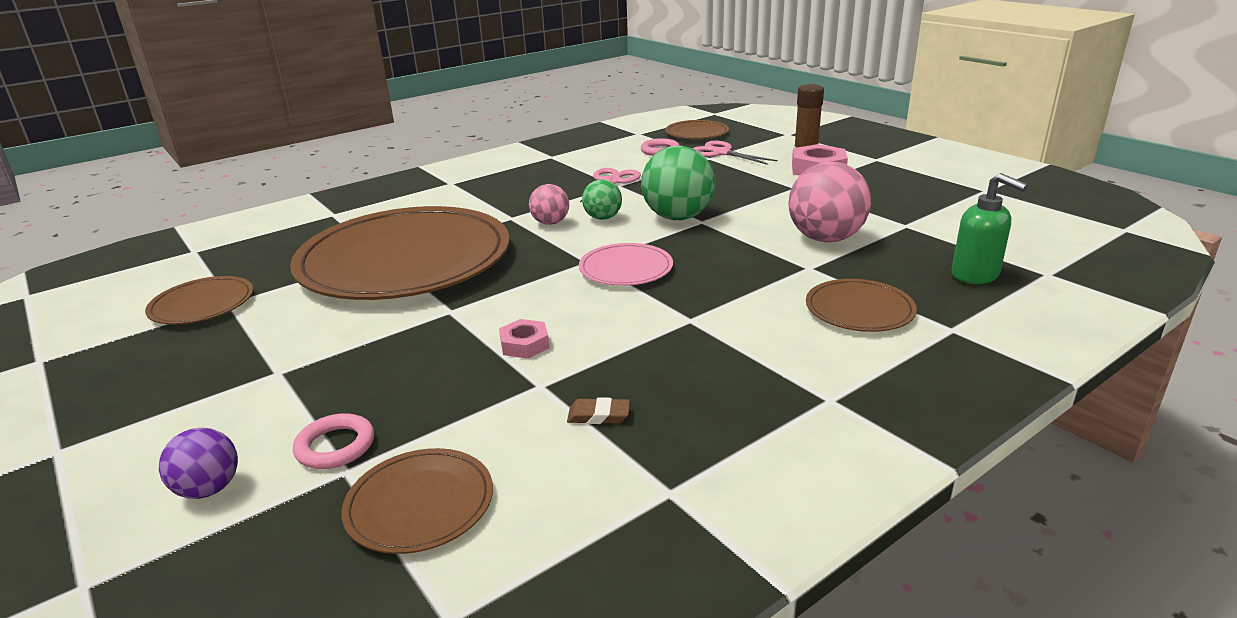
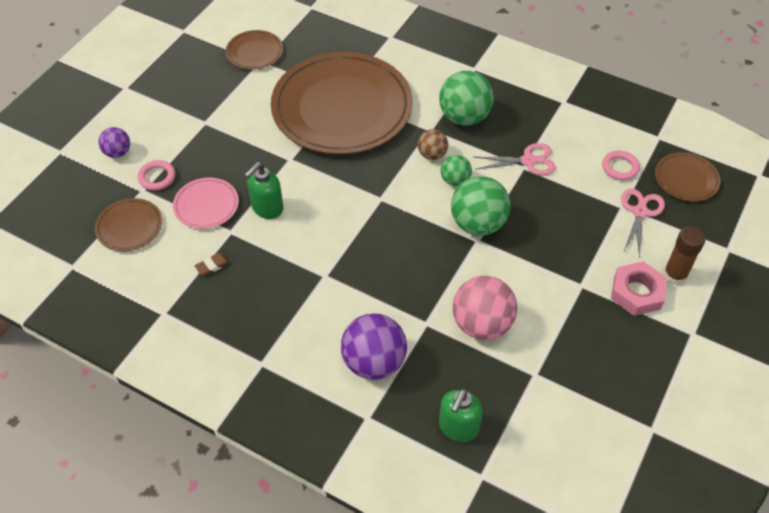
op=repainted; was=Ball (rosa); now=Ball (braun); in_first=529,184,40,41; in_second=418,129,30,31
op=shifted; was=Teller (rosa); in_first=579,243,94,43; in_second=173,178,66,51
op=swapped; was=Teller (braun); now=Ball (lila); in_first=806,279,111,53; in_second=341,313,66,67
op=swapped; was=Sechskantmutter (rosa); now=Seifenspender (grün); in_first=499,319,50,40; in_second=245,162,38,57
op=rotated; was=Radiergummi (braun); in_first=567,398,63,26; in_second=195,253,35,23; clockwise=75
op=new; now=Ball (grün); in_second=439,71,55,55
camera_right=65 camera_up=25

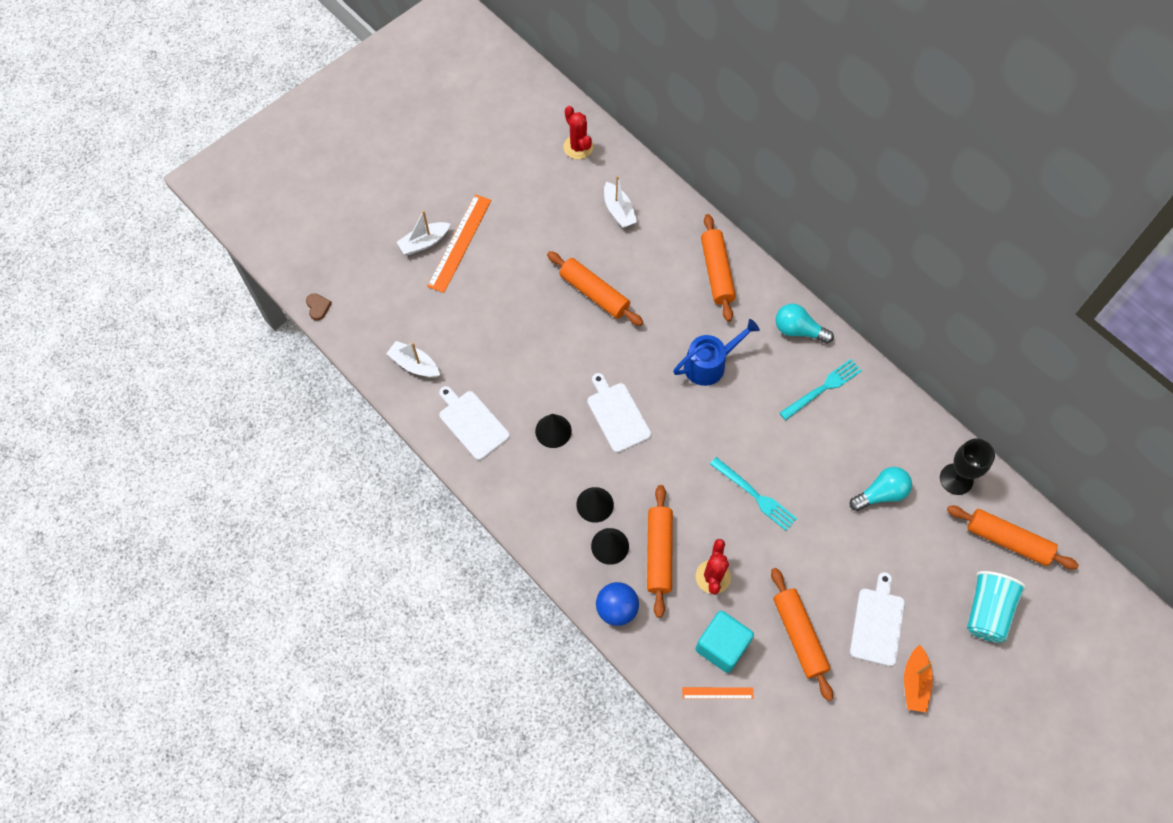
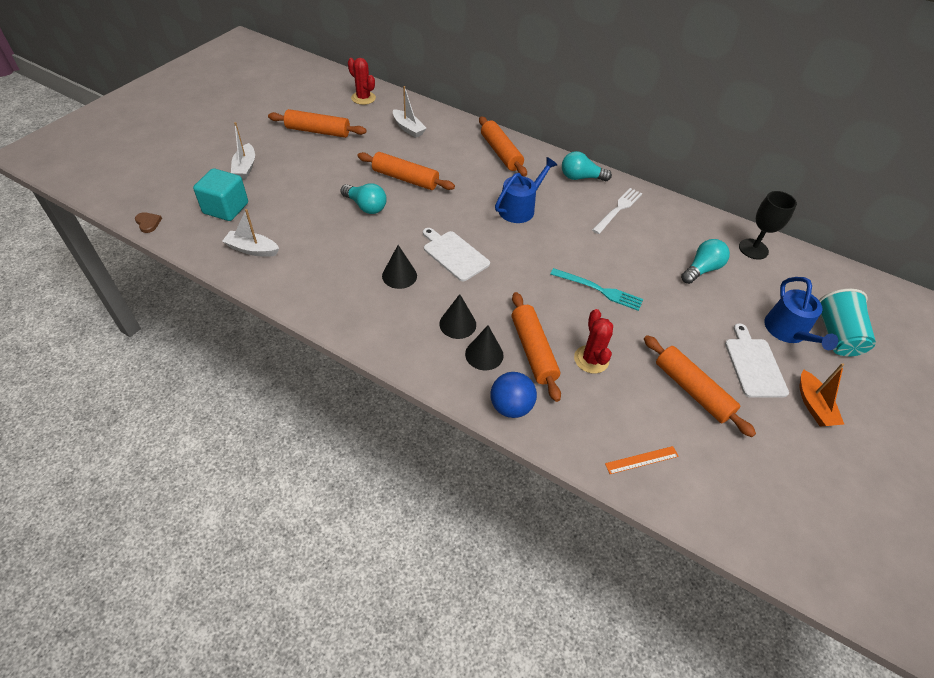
op=gone; was=Lineal (orange); in_first=427,194,64,99
op=rotated; was=Boot (weiß); in_first=397,210,53,45; in_second=231,122,24,57; clockwise=-45
op=repainted; was=Gabel (türkis); now=Gabel (weiß); in_first=780,359,82,61; in_second=592,188,50,46
op=gone; was=Schneidebrett (weiß); in_first=439,386,71,74
op=shifted; was=Nudelholz (orange); in_first=947,506,132,63; in_second=268,109,98,29
op=shifted; was=Kubus (türkis); in_first=695,611,59,62; in_second=193,168,55,53
op=new; now=Glühbirne (türkis); in_second=341,183,46,31
op=new; now=Gießkanne (blau); in_second=764,277,74,73
camera_right=-20 camera_up=-15

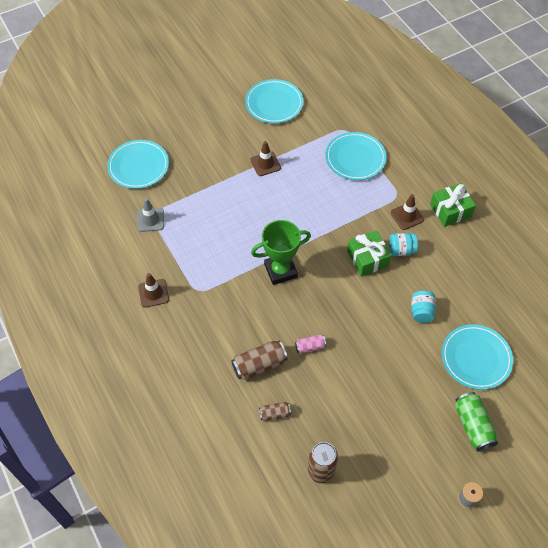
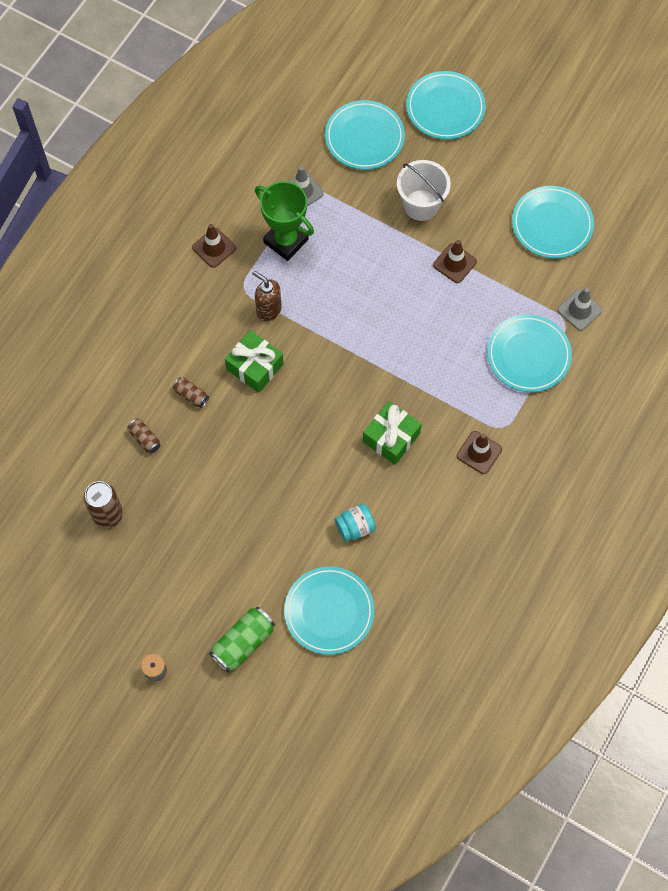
op=shifted; was=Geschenk (grün); in_first=430,183,46,44; in_second=225,330,59,63
op=shifted; was=Pokal (grün); in_first=251,220,60,65; in_second=255,181,59,80
op=gone; was=Einmachglas (türkis); in_first=389,233,29,23
op=gone; was=Dose (rosa); in_first=295,335,31,18
op=scaled; was=Dose (braun); in_first=231,340,57,40; in_second=173,377,36,31; ratio=0.57
op=new; now=Teller (türkis); in_second=406,71,80,68
op=new; now=Eimer (weiß); in_second=397,160,54,61
op=new; now=Seifenspender (braun); in_second=252,271,29,51
op=new; now=Leitkegel (grau); in_second=557,288,45,43
camera_right=60 camera_up=10

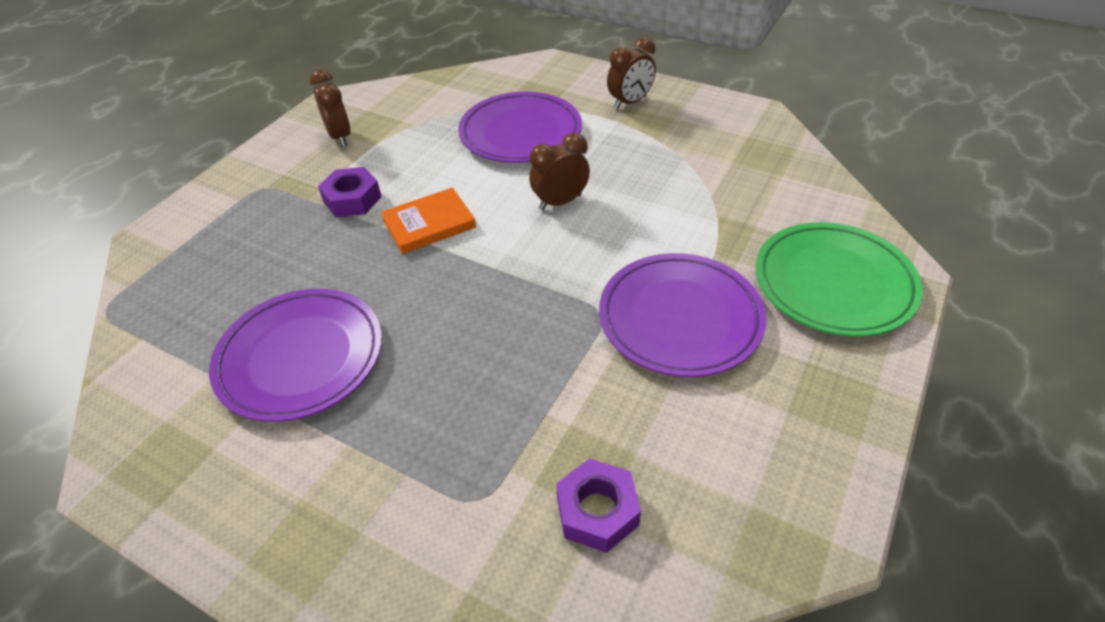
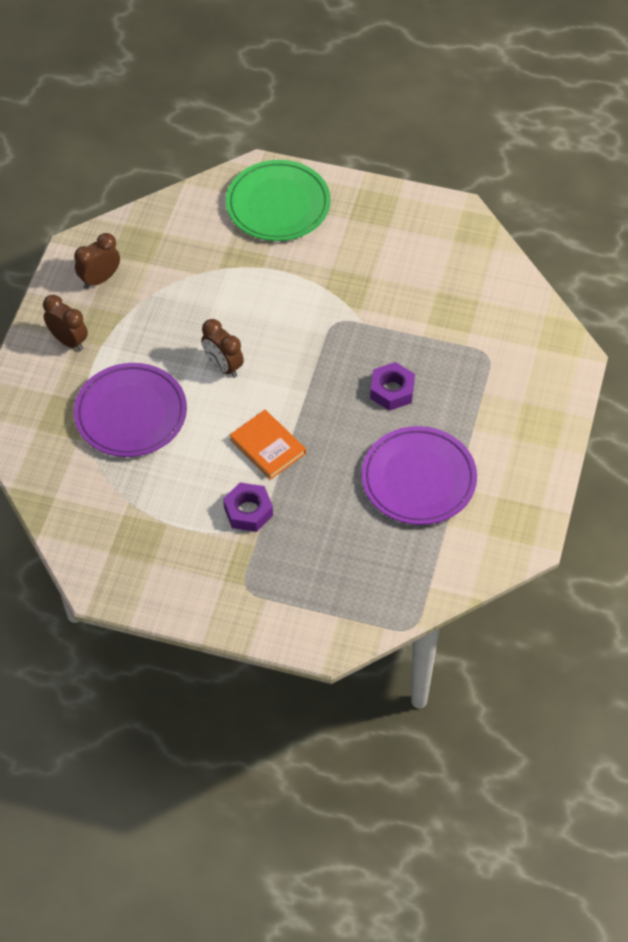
op=shifted; was=Wecker (braun); in_first=310,70,41,76; in_second=74,233,46,56
op=gone; was=Teller (lila); in_first=599,253,167,124
op=shifted; was=Sechskantmutter (lila); in_first=556,458,85,95; in_second=370,362,45,49
camera_right=-105 camera_up=10

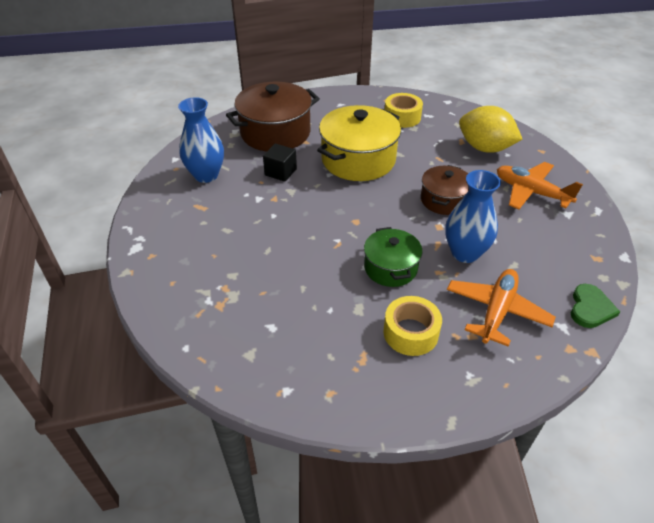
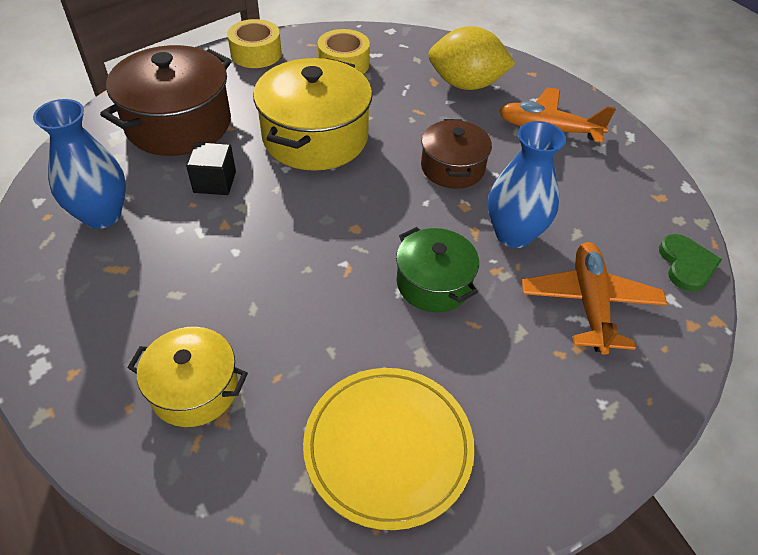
op=shifted; was=Klebeband (gelb); in_first=383,296,59,60; in_second=227,19,55,49
op=new; now=Kochtopf (gelb); in_second=127,327,121,100
op=new; now=Teller (gelb); in_second=303,368,172,162
camera_right=-25 camera_up=5

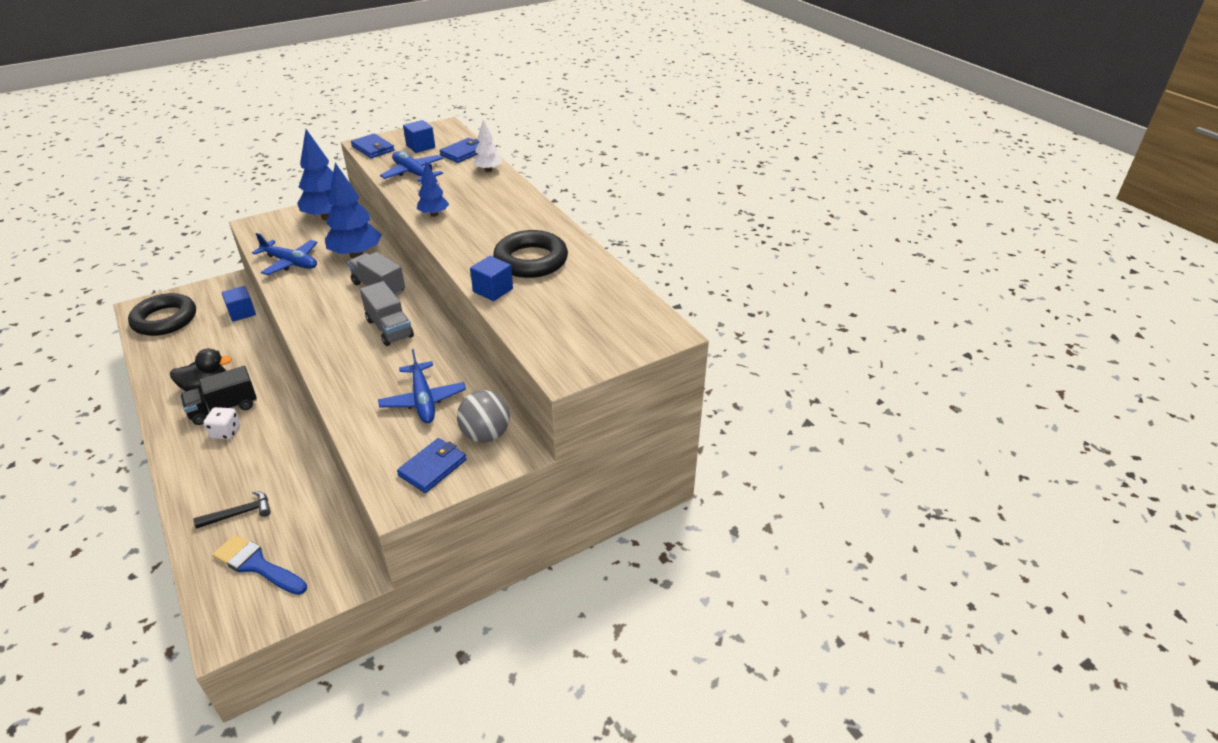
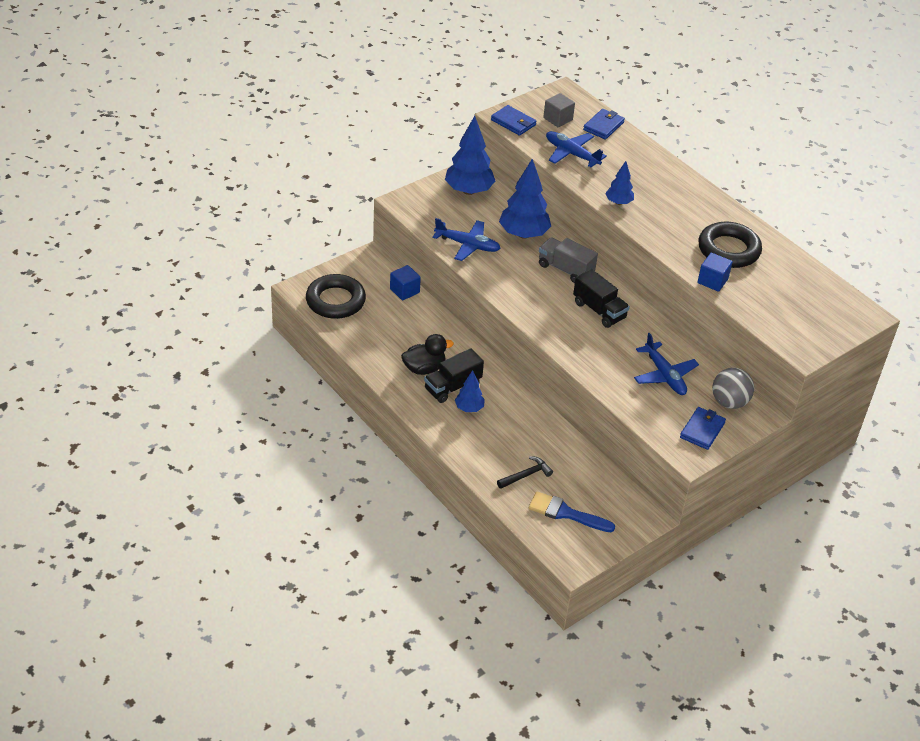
op=repainted; was=Kubus (blau); now=Kubus (grau); in_first=403,120,32,33; in_second=543,93,32,34
op=gone; was=Baum (weiß); in_first=473,120,29,52
op=repainted; was=Lastwagen (grau); now=Lastwagen (schwarz); in_first=360,281,54,65; in_second=573,269,57,59
op=swapped; was=Spielwürfel (weiß); now=Baum (blau); in_first=204,407,37,33; in_second=455,370,30,42
camera_right=-10 camera_up=5

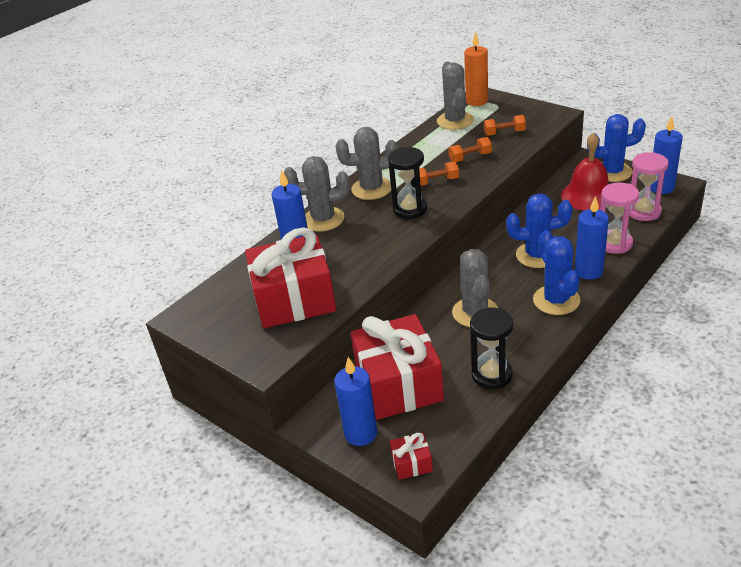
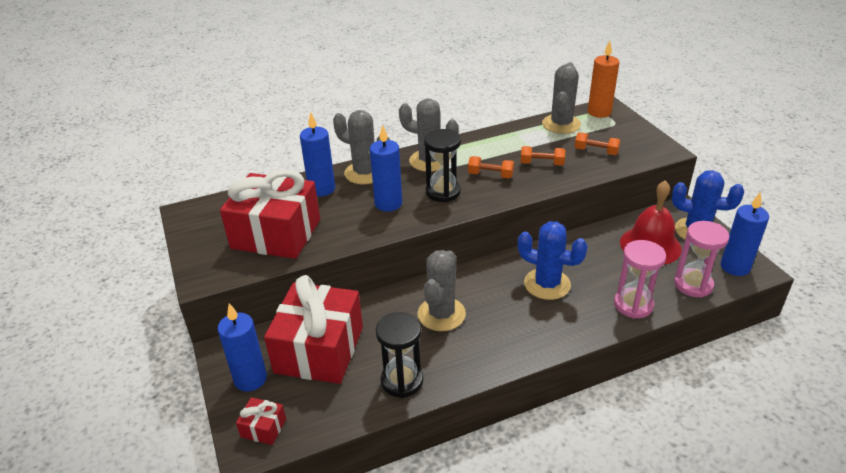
op=shifted; was=Kerze (blau); in_first=575,196,34,84; in_second=370,125,32,87
op=gone; was=Kaktus (blau); in_first=533,230,47,85
camera_right=25 camera_up=0

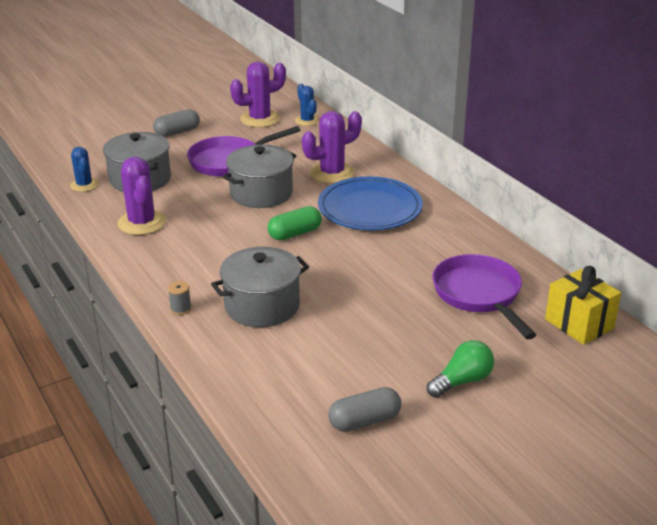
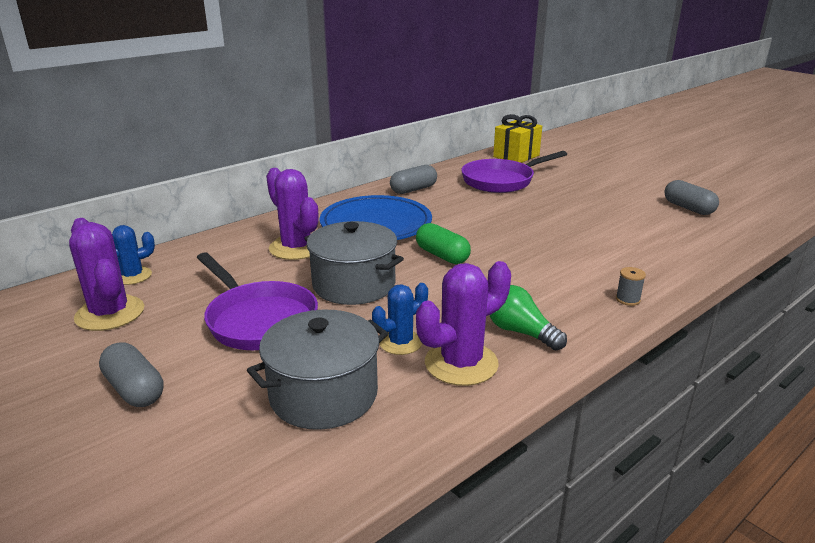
op=shifted; was=Kaktus (blau); in_first=70,147,29,45; in_second=372,283,56,72
op=gone; was=Kochtopf (grau); in_first=211,247,98,80
op=shifted; was=Glühbirne (grün); in_first=427,340,67,58; in_second=490,285,77,66
op=new; now=Kapsel (grau); in_second=390,165,47,29
camera_right=-100 camera_up=-5

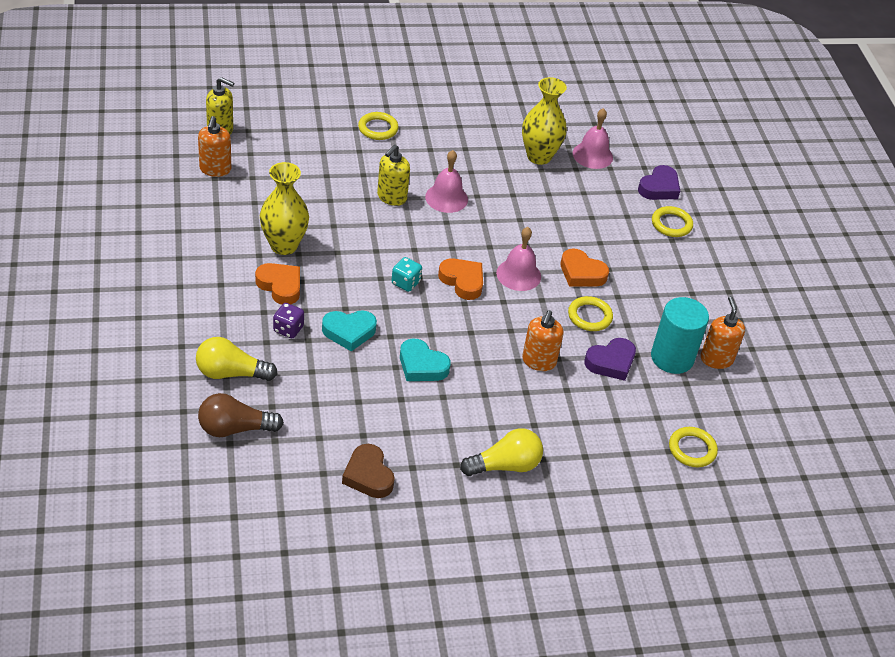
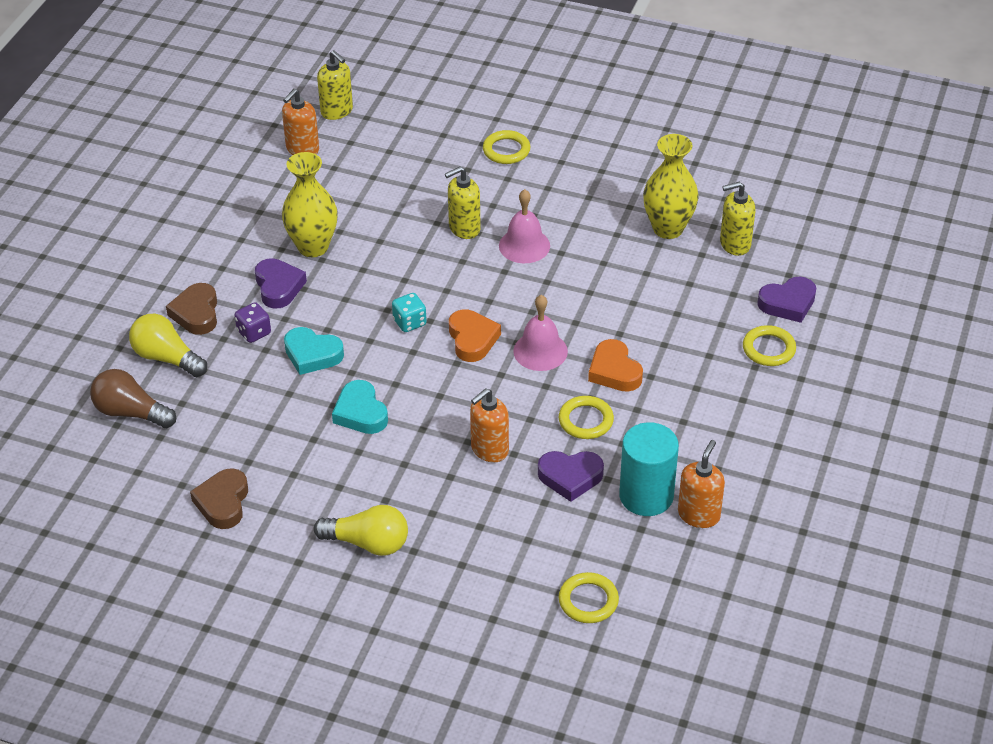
op=swapped; was=Glocke (rosa); now=Seifenspender (gelb); in_first=573,108,40,61; in_second=720,181,36,75
op=repainted; was=Herz (orange); now=Herz (lila); in_first=255,263,45,41; in_second=255,258,52,51
op=new; now=Herz (braun); in_second=166,283,51,52
camera_right=35 camera_up=0

